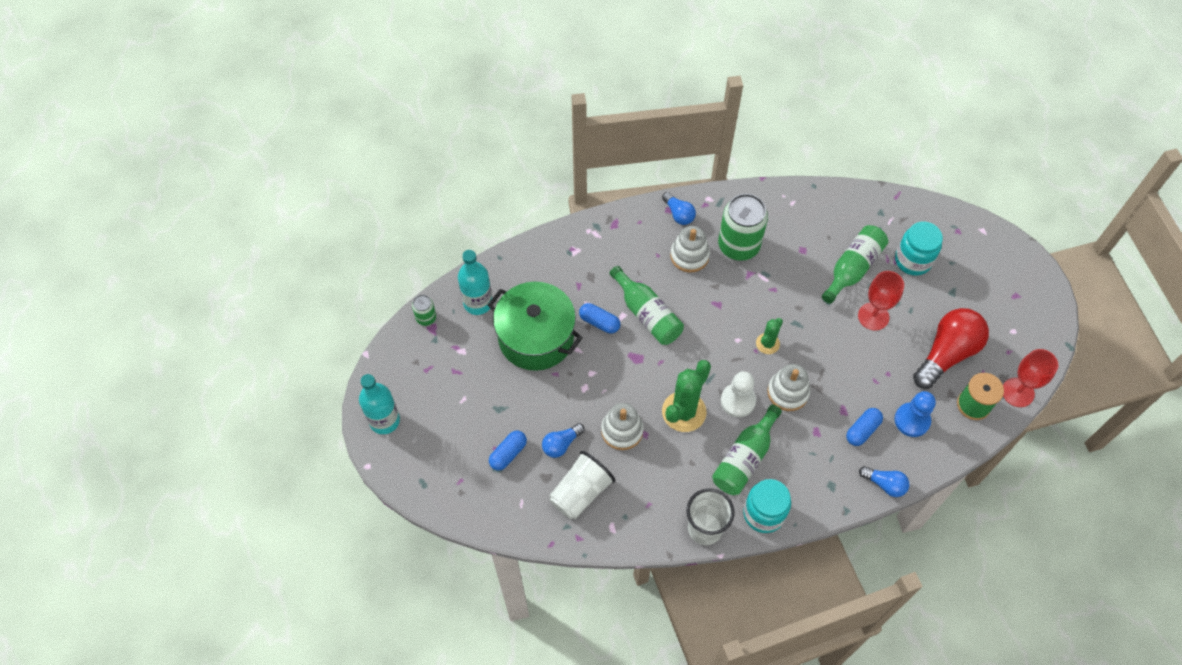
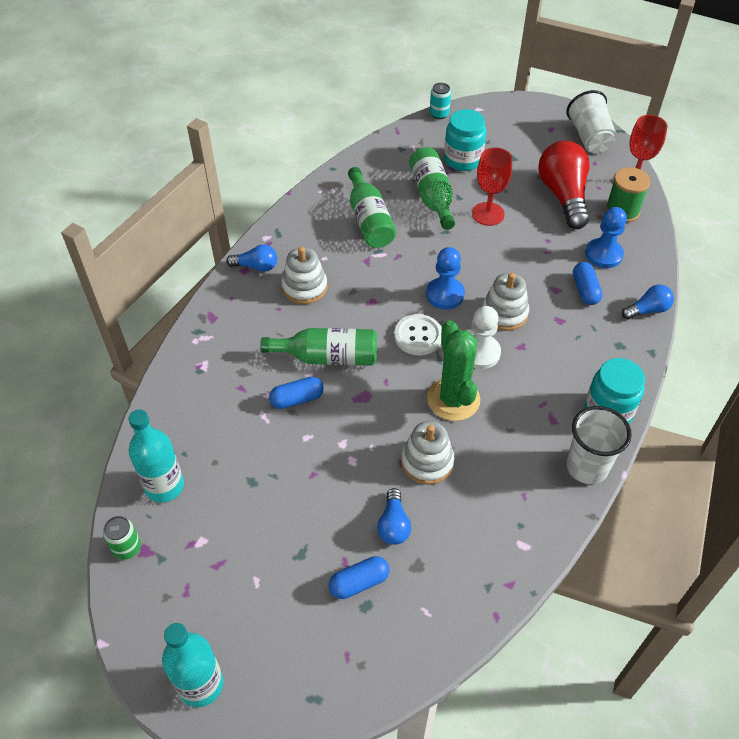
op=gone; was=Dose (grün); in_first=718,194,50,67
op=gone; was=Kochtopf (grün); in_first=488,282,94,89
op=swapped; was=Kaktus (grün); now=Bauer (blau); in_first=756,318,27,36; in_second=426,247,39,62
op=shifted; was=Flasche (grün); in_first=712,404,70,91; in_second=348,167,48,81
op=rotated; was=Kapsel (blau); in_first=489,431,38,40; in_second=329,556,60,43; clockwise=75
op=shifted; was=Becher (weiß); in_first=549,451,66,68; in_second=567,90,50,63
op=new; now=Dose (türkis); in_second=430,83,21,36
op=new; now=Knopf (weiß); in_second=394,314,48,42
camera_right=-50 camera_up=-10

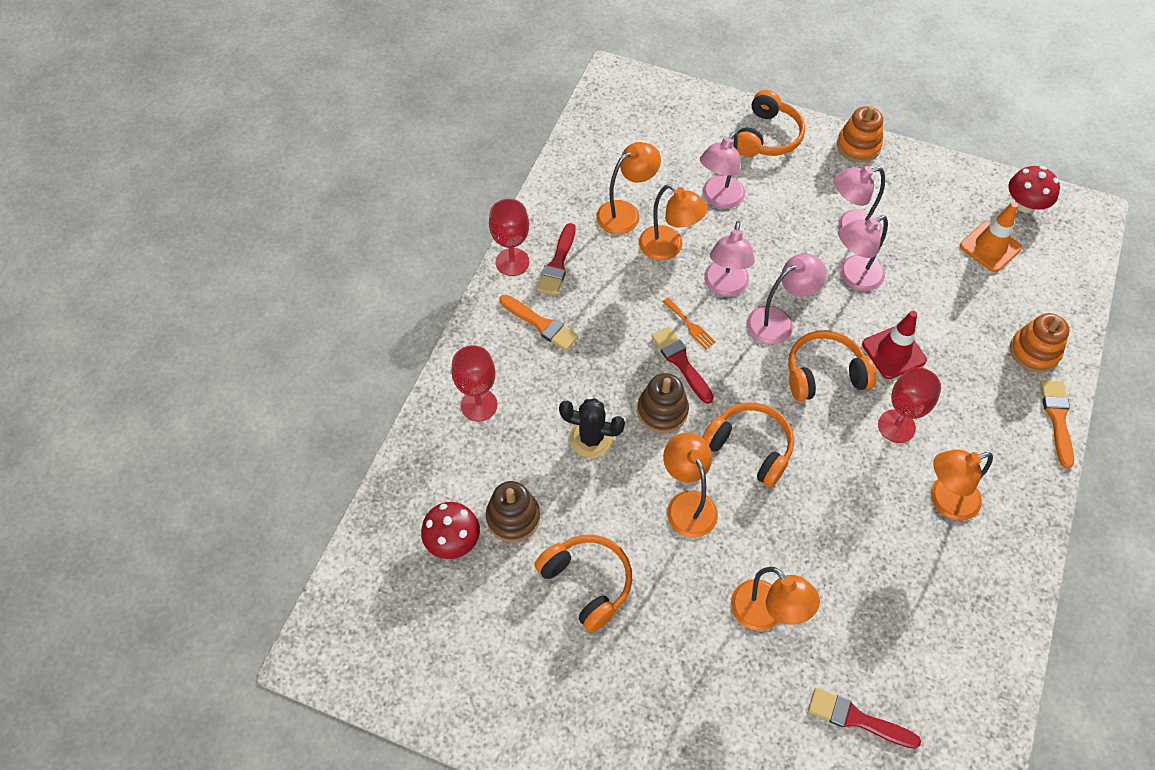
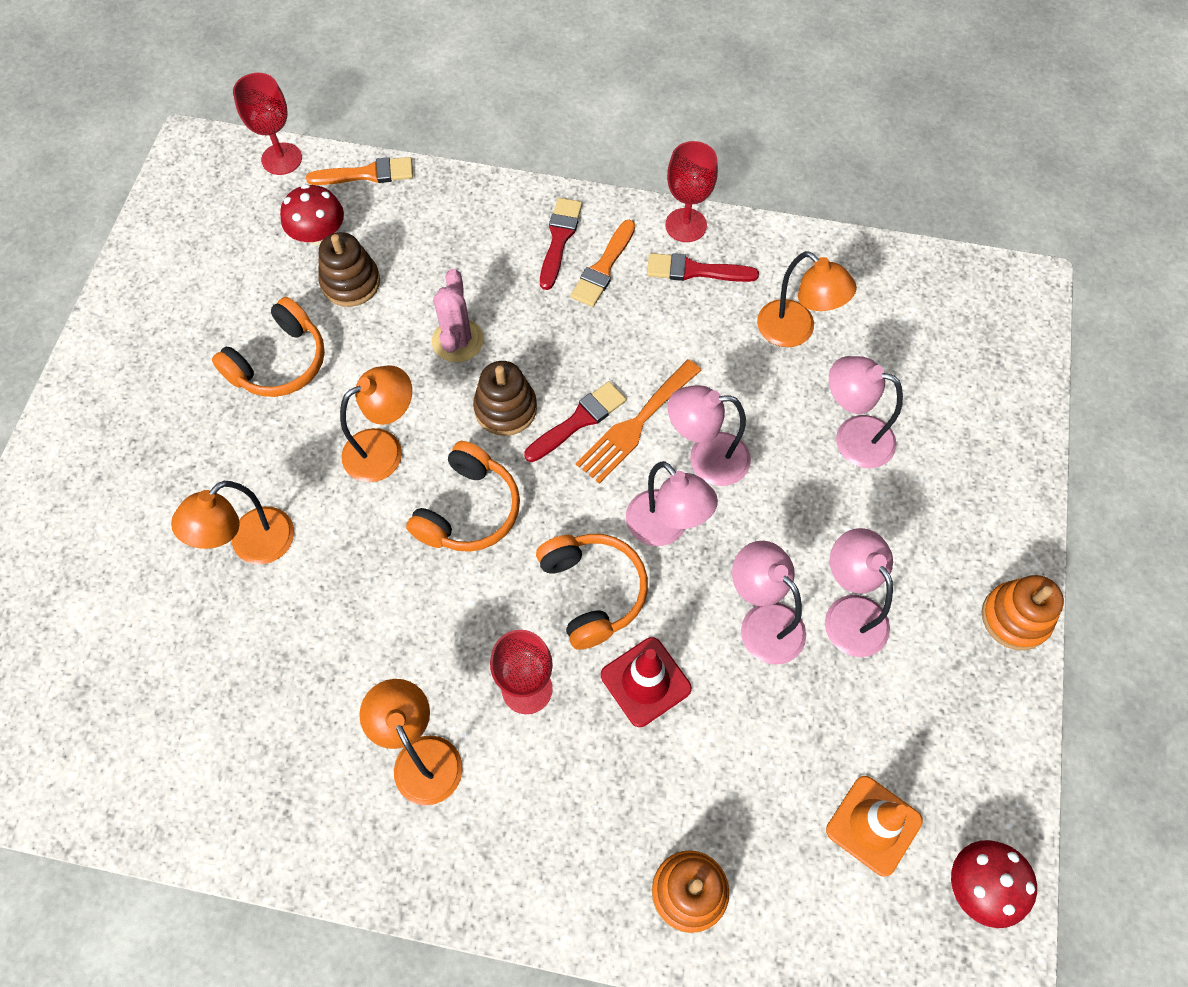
op=gone; was=Kopfhörer (orange); in_first=733,90,72,67
op=gone; was=Lampe (orange); in_first=639,184,69,76
op=scaled; was=Gabel (orange); in_first=663,298,53,51; in_second=576,359,125,125; ratio=1.83
op=shifted; was=Kelch (rot); in_first=451,345,46,77; in_second=233,73,69,102
op=shifted; was=Pinsel (orange); in_first=1040,380,34,89; in_second=306,157,107,28
op=repainted; was=Kaktus (schwarz); now=Kaktus (rosa); in_first=559,398,66,60; in_second=432,269,52,93
op=shifted; was=Pinsel (rot); in_first=808,688,113,61; in_second=540,198,42,92
camera_right=80 camera_up=5

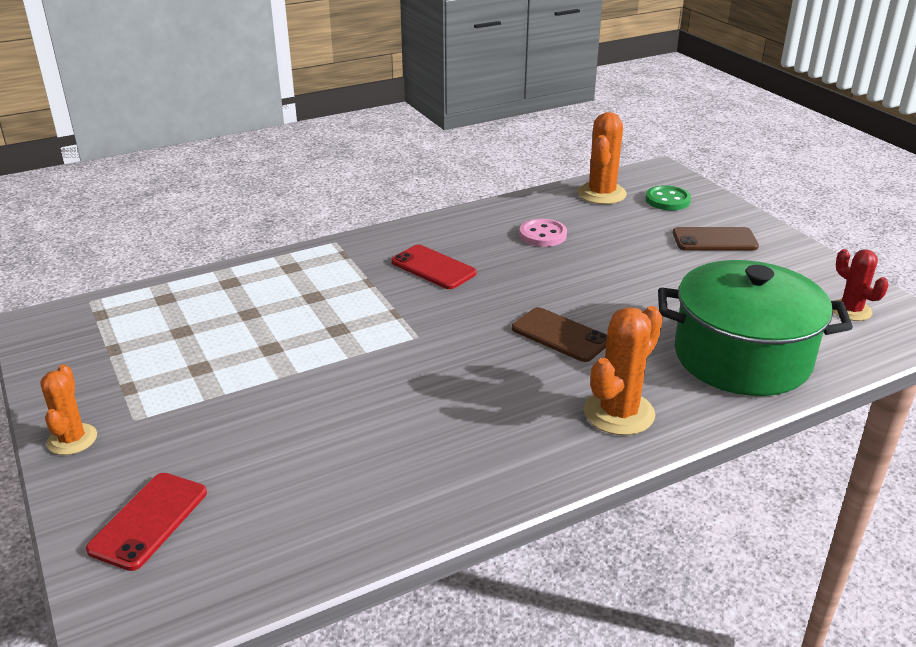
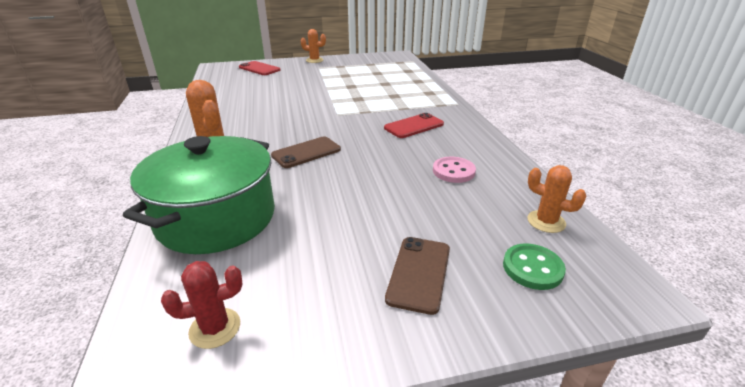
op=scaled; was=Kaktus (orange); in_first=577,112,50,92; in_second=527,165,59,68; ratio=0.65
camera_right=105 camera_up=0

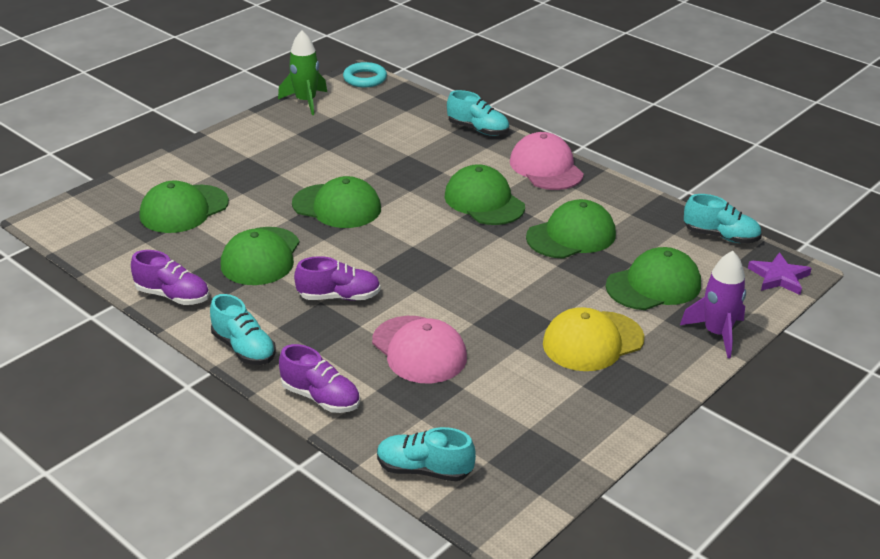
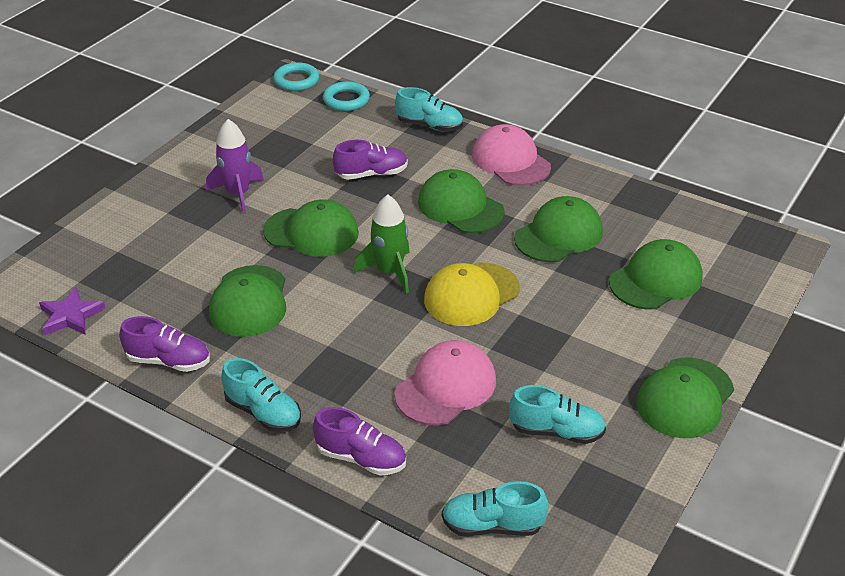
op=shifted; was=Rakete (grün); in_first=278,30,49,85; in_second=354,194,56,99
op=shifted; was=Kappe (grün); in_first=140,181,89,52; in_second=636,357,98,81
op=shifted; was=Schuh (türkis); in_first=684,194,78,50; in_second=509,385,97,59
op=shifted; was=Rakete (lila); in_first=680,251,66,107; in_second=206,119,58,95
op=shifted; was=Stern (lila); in_first=748,252,64,43; in_second=39,287,67,48
op=shifted; was=Schuh (lila); in_first=294,256,87,45; in_second=333,140,75,40
op=shifted; was=Kappe (gelb); in_first=543,307,102,64; in_second=424,262,96,64
op=rotated; was=Kappe (rosa); in_first=372,316,95,67; in_second=395,340,101,86; clockwise=-90
op=new; now=Ring (türkis); in_second=323,81,47,30
camera_right=-10 camera_up=5

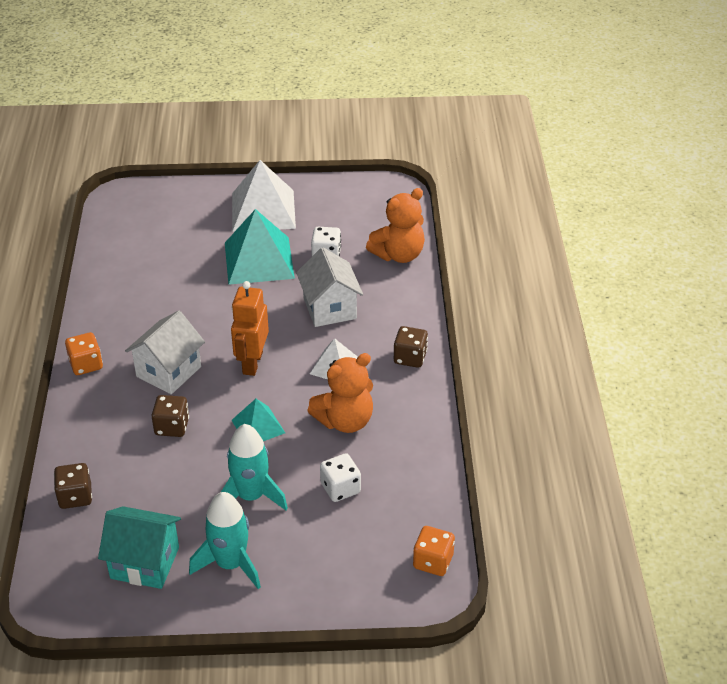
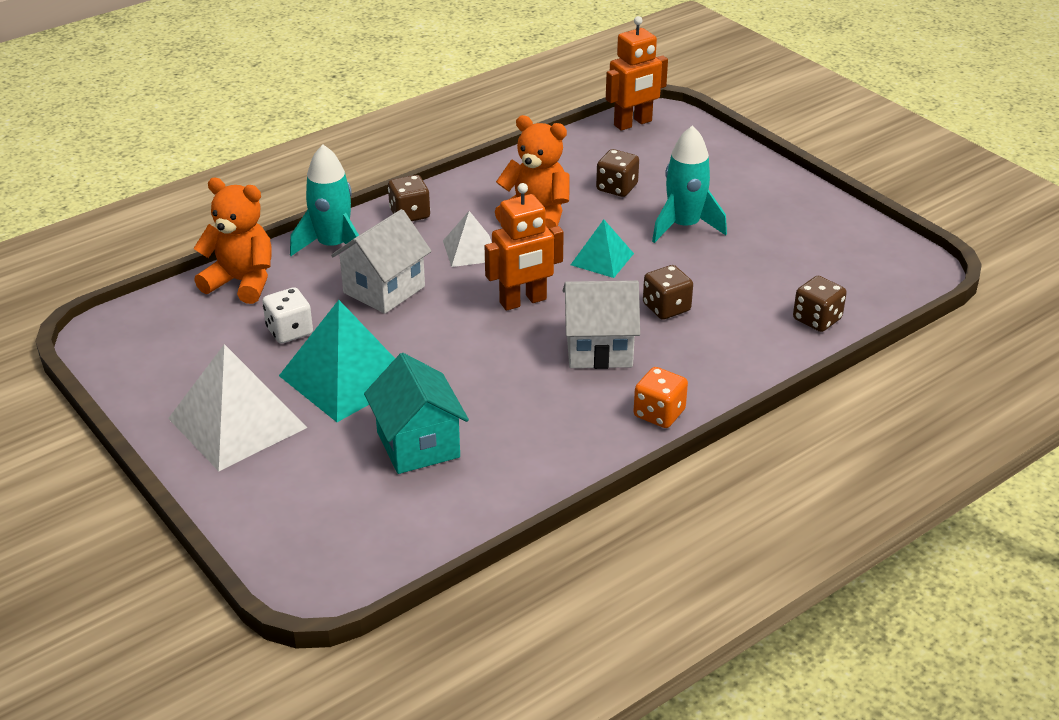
op=repainted; was=Spielwürfel (weiß); now=Spielwürfel (braun); in_first=320,453,41,49; in_second=596,149,43,48
op=shifted; was=Rakete (türkis); in_first=189,492,72,97; in_second=290,145,69,111
op=shifted; was=Haus (türkis); in_first=98,506,83,83; in_second=364,353,105,121
op=swapped; was=Spielwürfel (orange); now=Roboter (orange); in_first=413,526,42,50; in_second=606,16,62,115
camera_right=-125 camera_up=-5

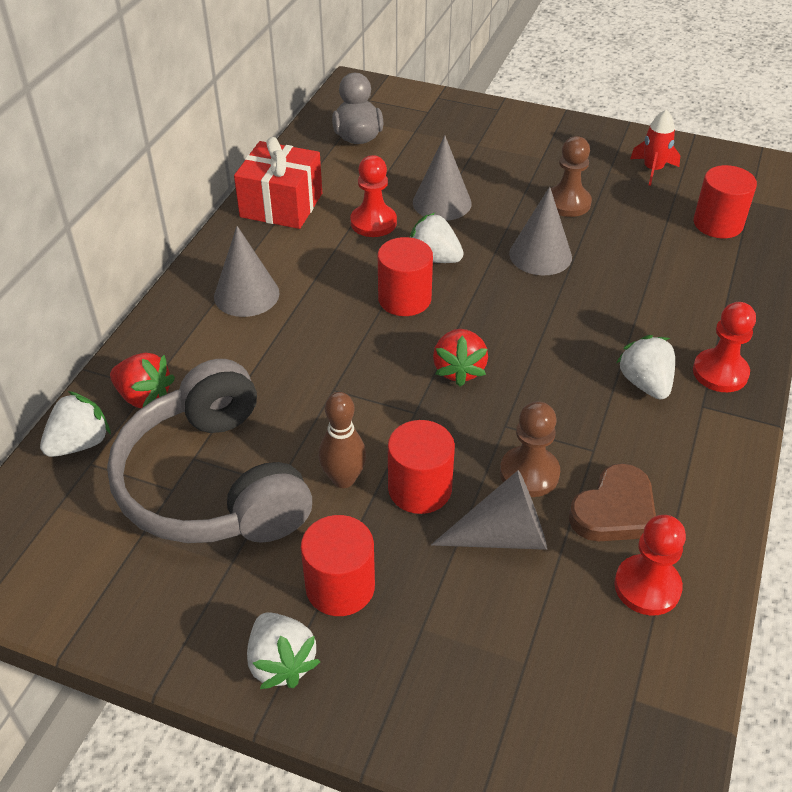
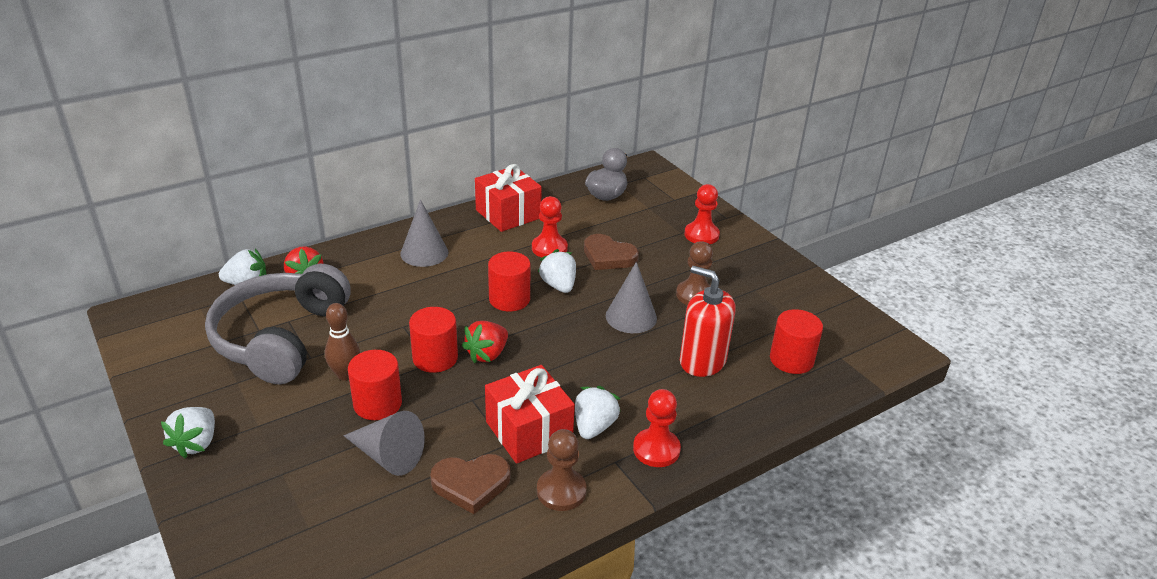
op=gone; was=Rakete (rot); in_first=630,110,50,76
op=swapped; was=Kegel (grau); now=Herz (braun); in_first=413,135,59,86; in_second=584,234,55,36
op=shifted; was=Bauer (braun); in_first=500,401,60,96; in_second=537,429,49,82
op=shifted; was=Vollzylinder (rot); in_first=301,515,74,101; in_second=409,307,49,66
op=shifted; was=Bauer (rot); in_first=614,515,72,100; in_second=684,184,36,60
op=new; now=Seifenspender (rot); in_second=680,266,55,111
op=new; now=Geschenk (rot); in_second=485,365,90,99
camera_right=35 camera_up=-10

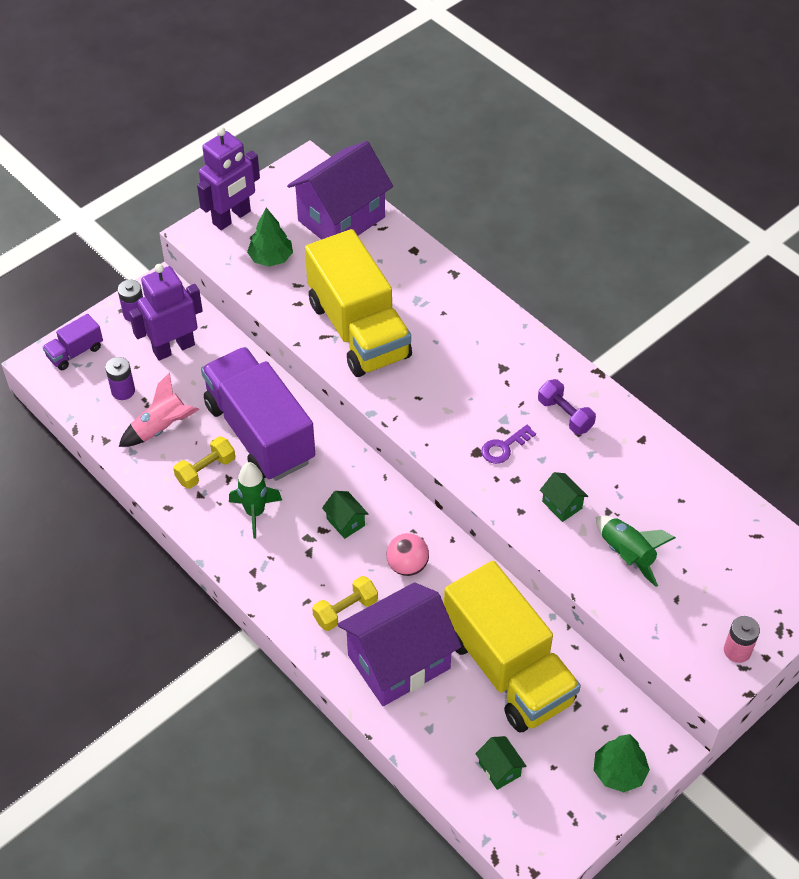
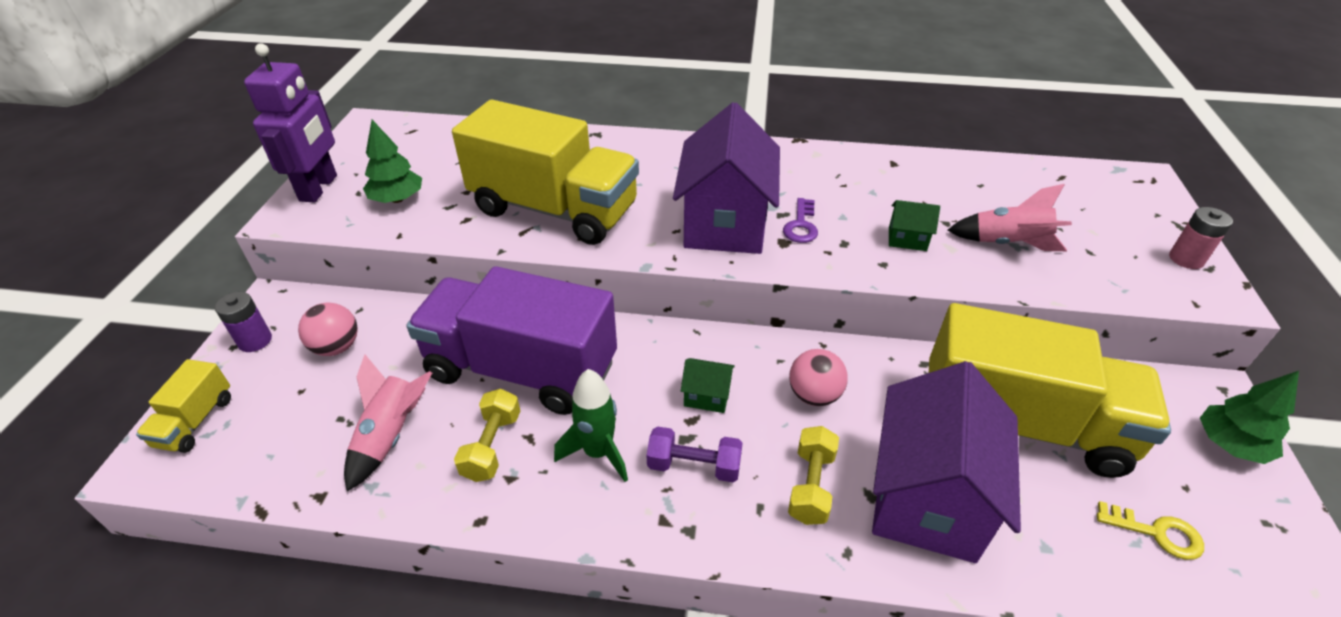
op=shifted; was=Haus (lila); in_first=287,141,106,99; in_second=673,102,107,152
op=swapped; was=Roboter (lila); now=Ball (rosa); in_first=129,264,74,97; in_second=298,303,60,53
op=repainted; was=Lastwagen (lila); now=Lastwagen (gelb); in_first=43,314,60,56; in_second=136,359,95,94
op=gone; was=Batterie (lila); in_first=105,357,30,43
op=shifted; was=Hantel (lila); in_first=538,379,58,56; in_second=647,426,96,56
op=repainted; was=Rakete (grün); now=Rakete (rosa); in_first=596,516,80,71; in_second=948,184,124,67
op=swapped; was=Haus (grün); now=Schlüssel (gelb); in_first=475,736,52,54; in_second=1097,501,107,59
camera_right=-40 camera_up=-10

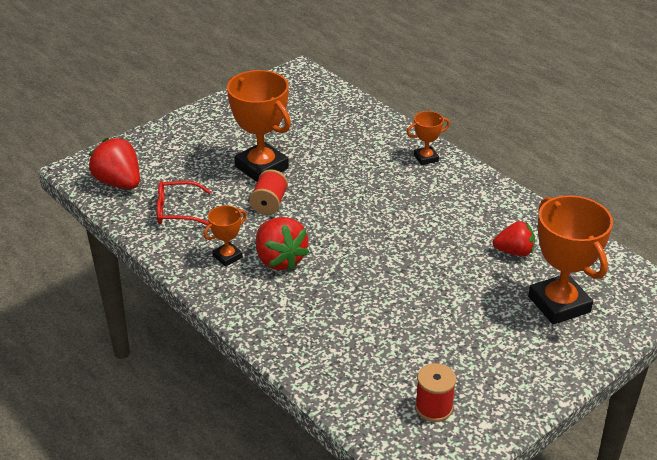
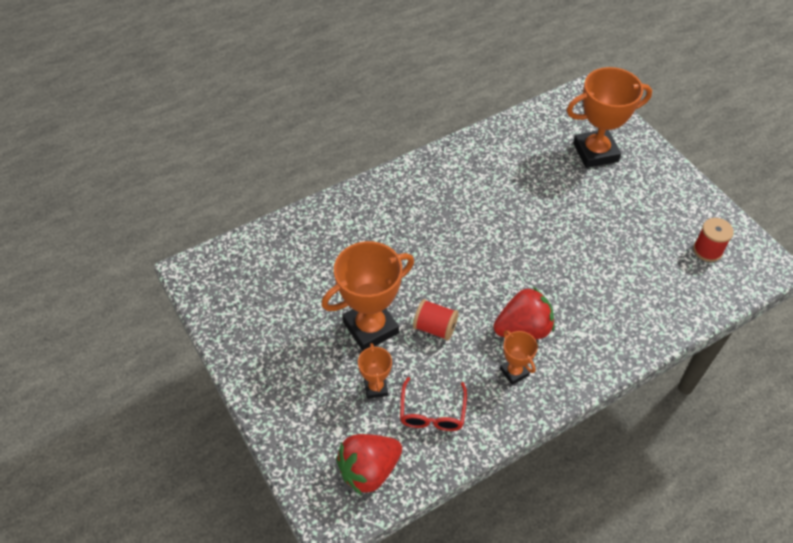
op=shifted; was=Pokal (orange); in_first=407,111,43,54; in_second=358,343,34,56
op=gone; was=Erdbeere (rot); in_first=493,221,42,36
camera_right=-80 camera_up=15

